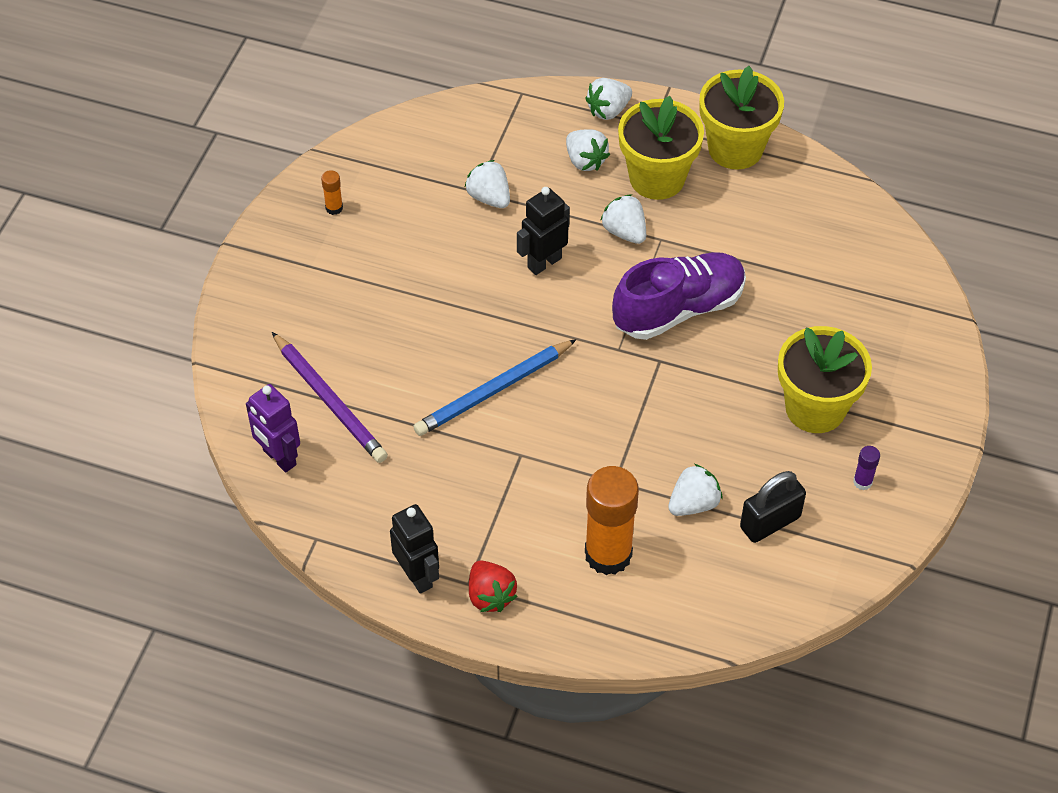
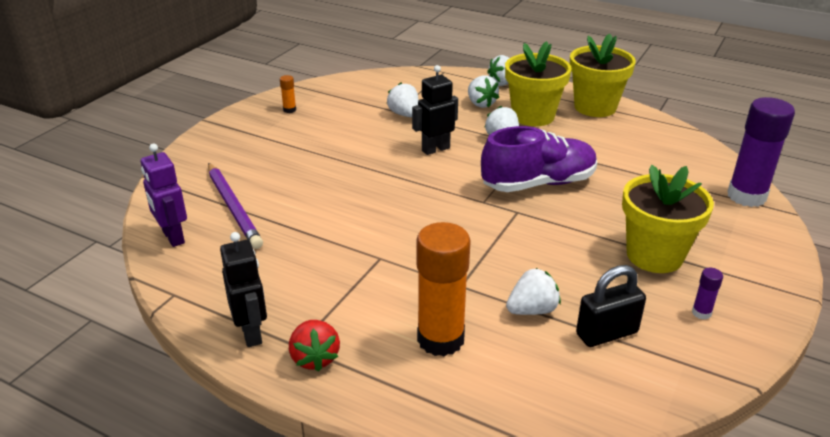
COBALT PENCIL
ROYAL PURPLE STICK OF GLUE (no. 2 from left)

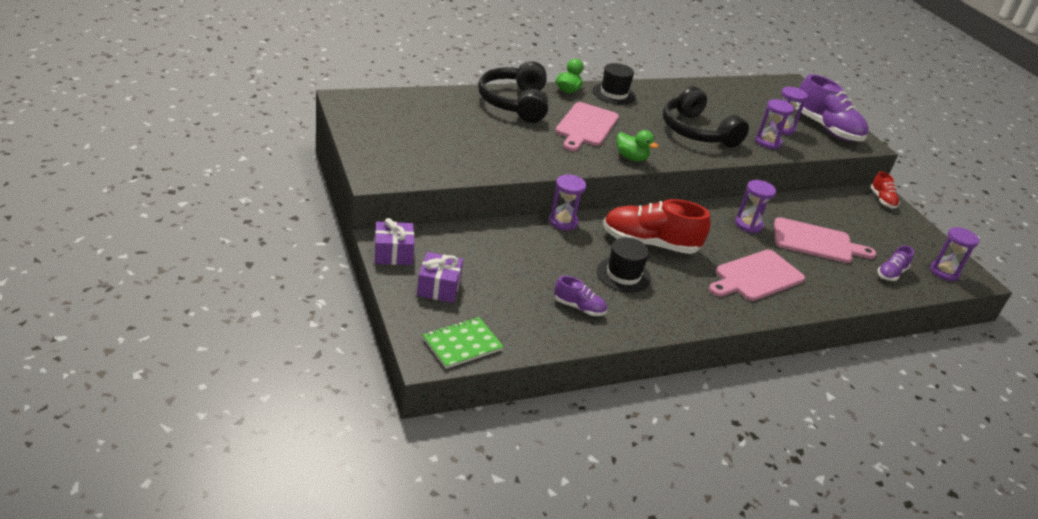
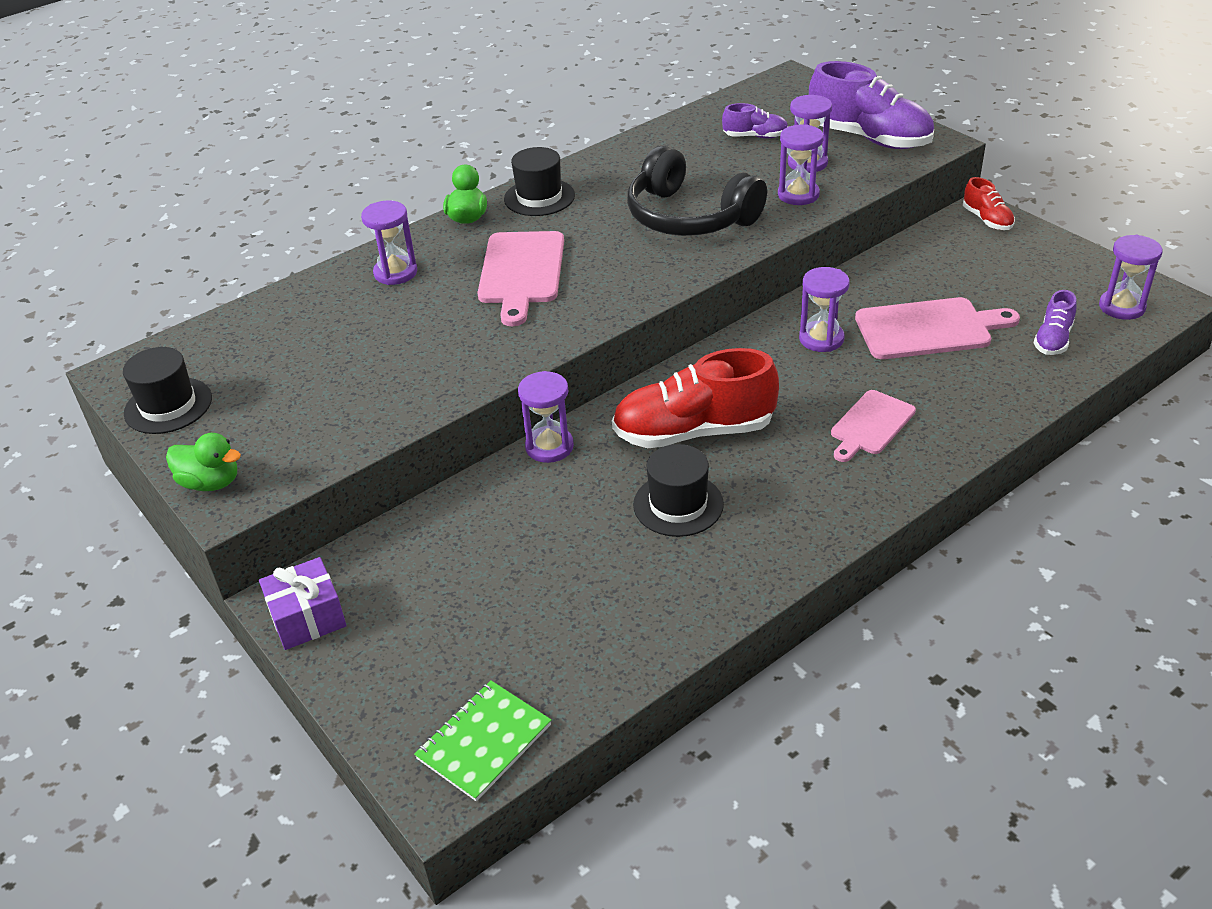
ROYAL PURPLE PRESENT (no. 2 from left in the first image)
ROYAL PURPLE SAND TIMER (no. 1 from left)
ROYAL PURPLE SHOE (no. 1 from left)
LEAF-GREEN TOY DUCK (no. 1 from left)
PINK BREAD BOARD (no. 2 from left)
EBONY HAT (no. 1 from left)

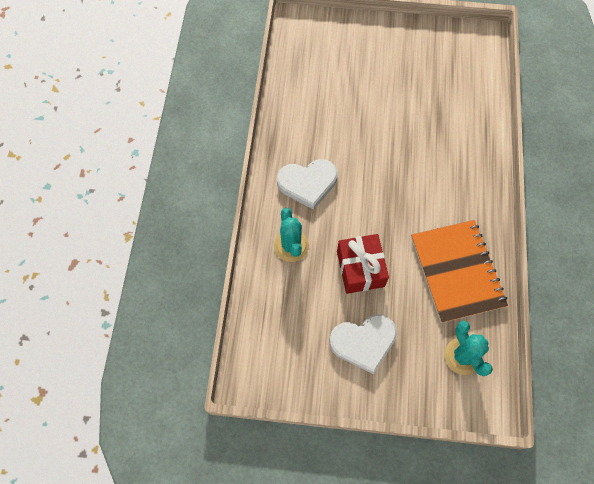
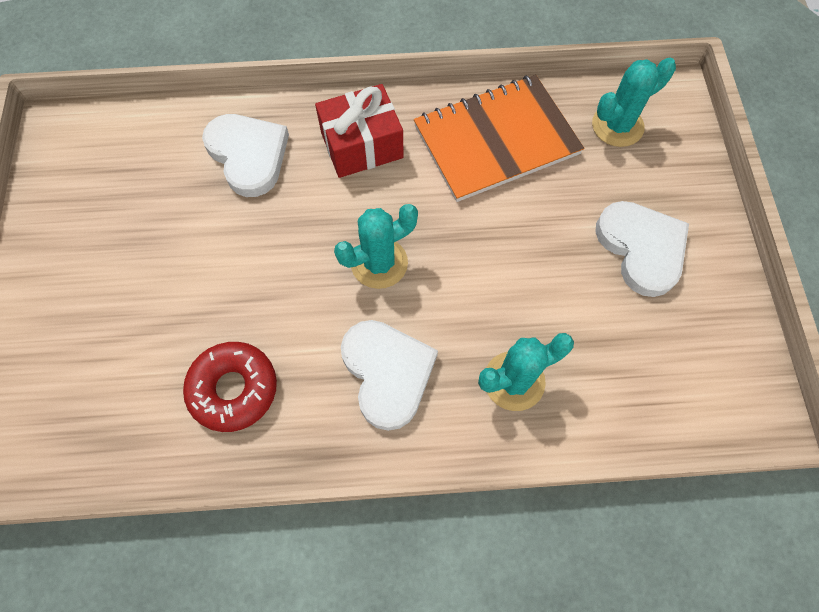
RED PRESENT
RED DOUGHNUT
PURE WHITE LOVE HEART (no. 1 from left)
AQUA PRICKLY PLANT (no. 1 from left)

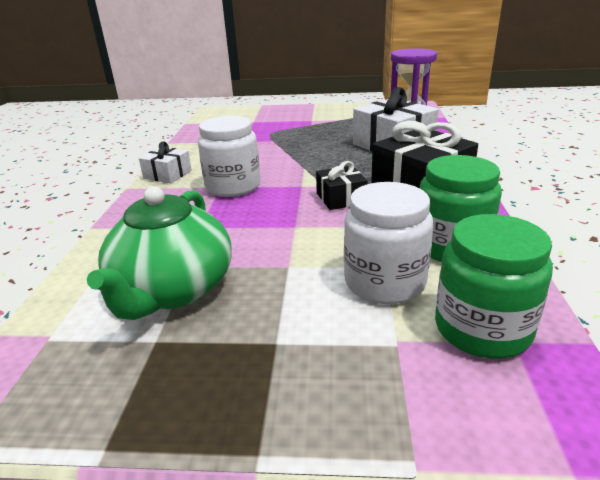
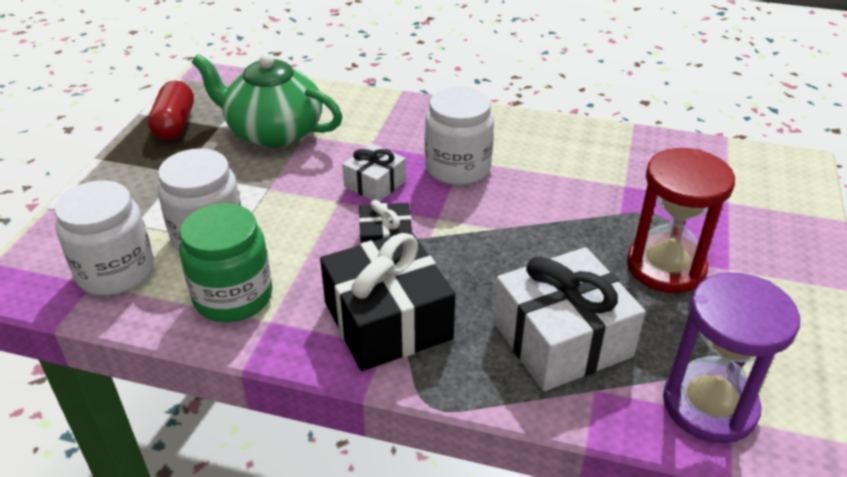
PURE WHITE PRESENT (no. 1 from left)
PURE WHITE JAM JAR (no. 1 from left)
RED CAPSULE
RED SAND TIMER

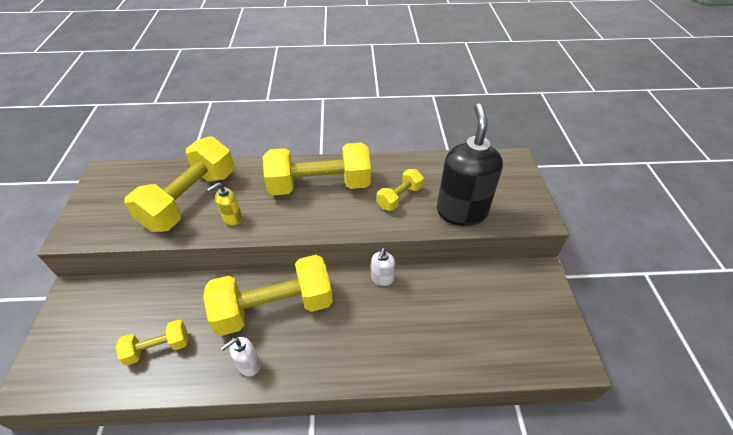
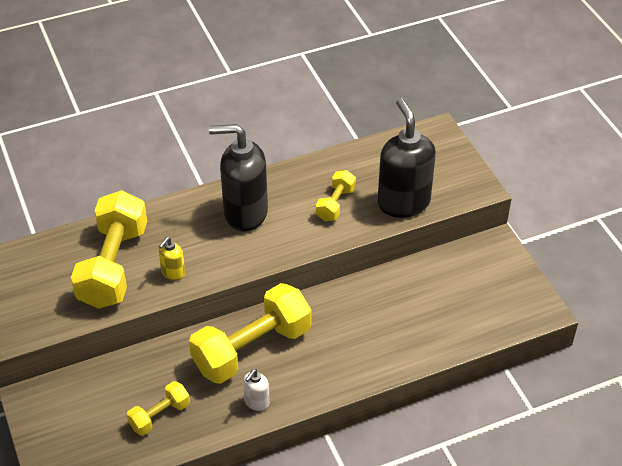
EBONY SOAP DISPENSER (no. 1 from left)
PURE WHITE SOAP DISPENSER (no. 2 from left in the first image)

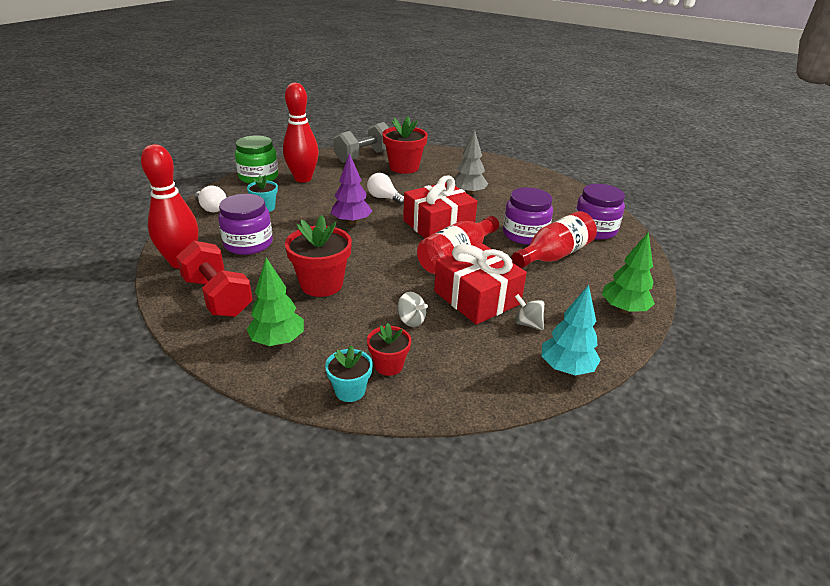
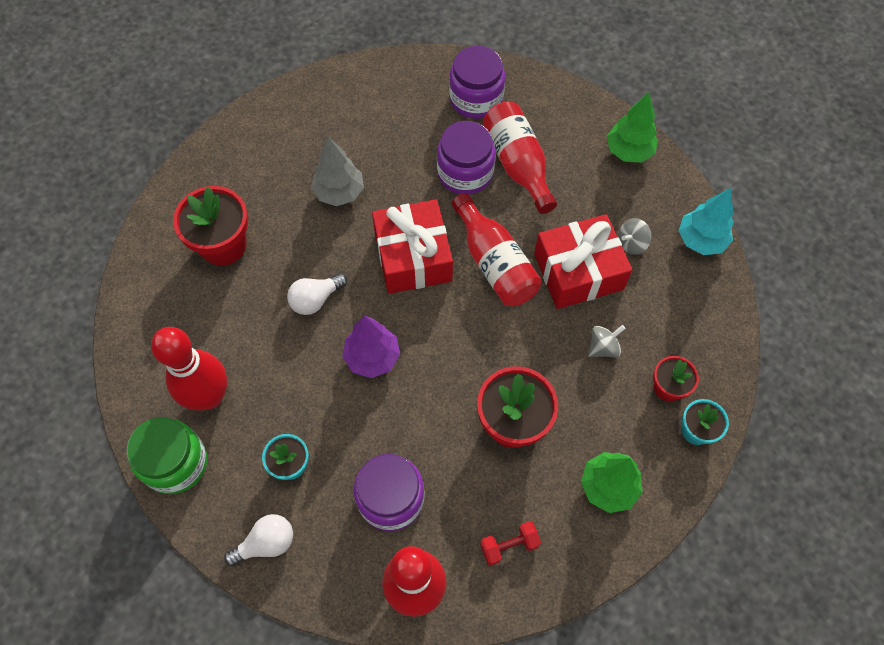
RED DUMBBELL
ASH-GREY DUMBBELL

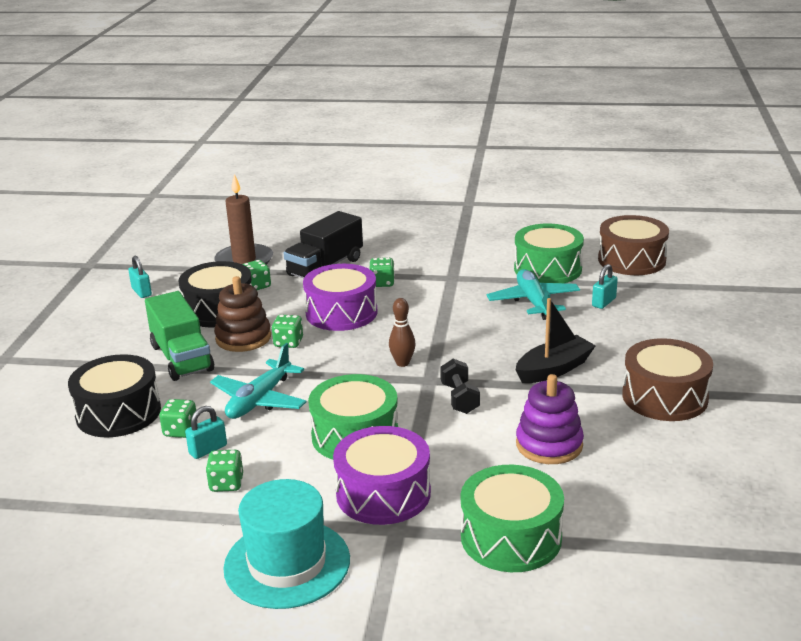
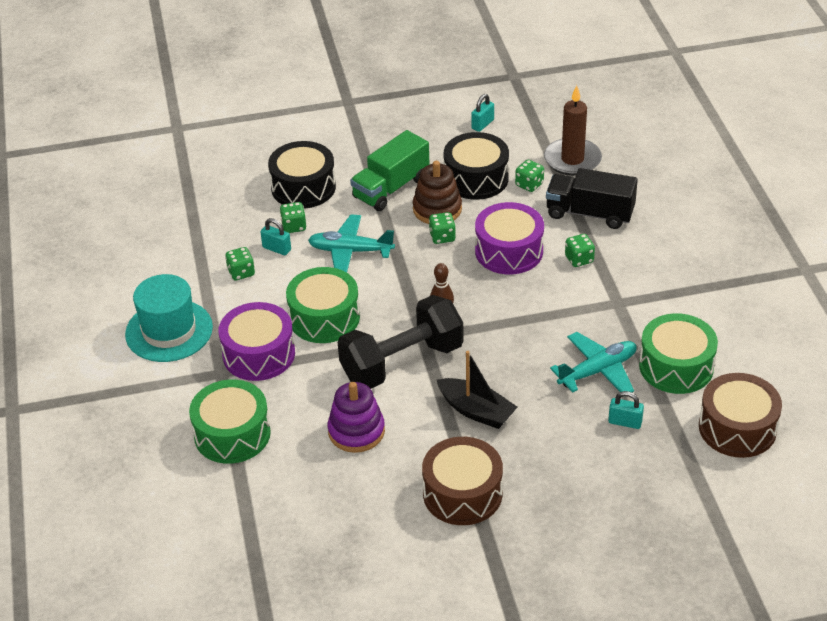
EBONY DUMBBELL

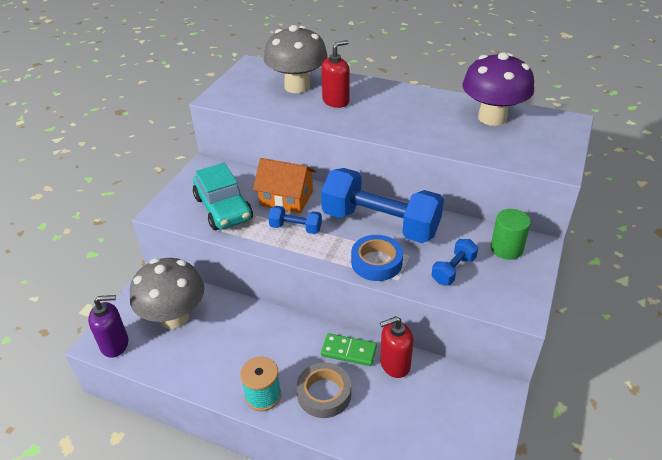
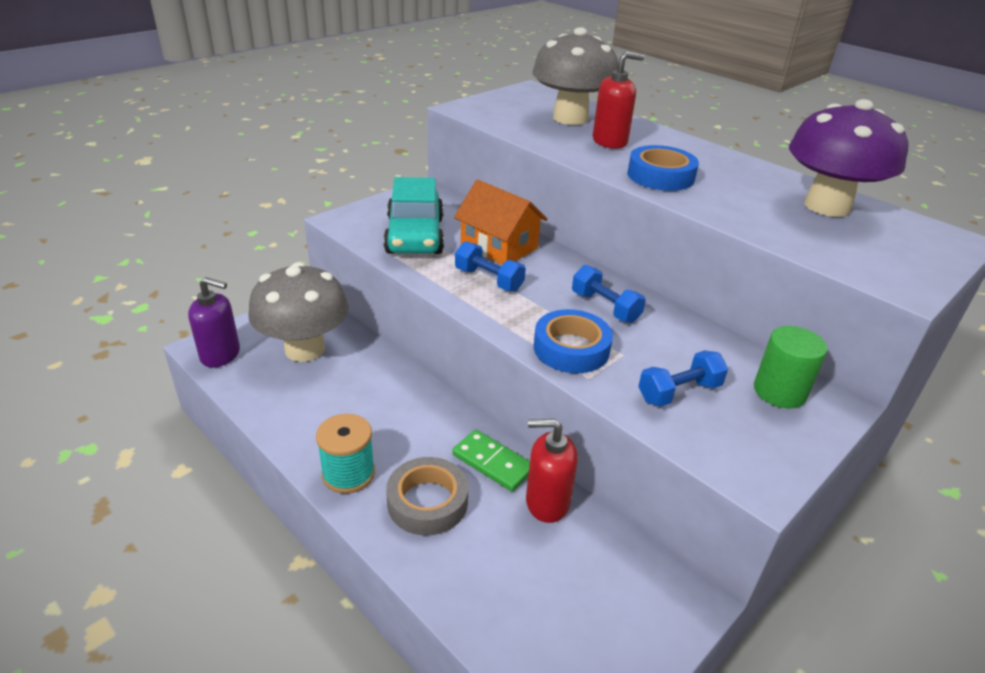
COBALT DUMBBELL (no. 2 from left)
COBALT ROLL OF TAPE (no. 2 from left)

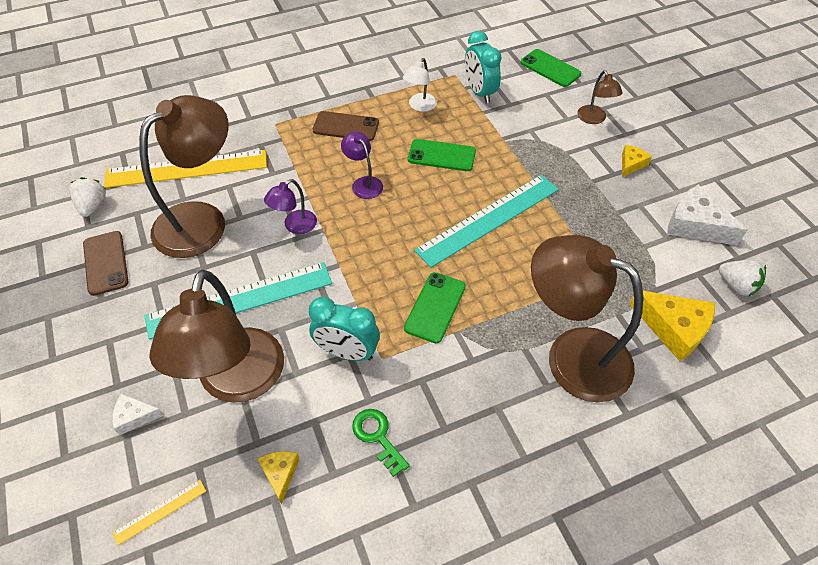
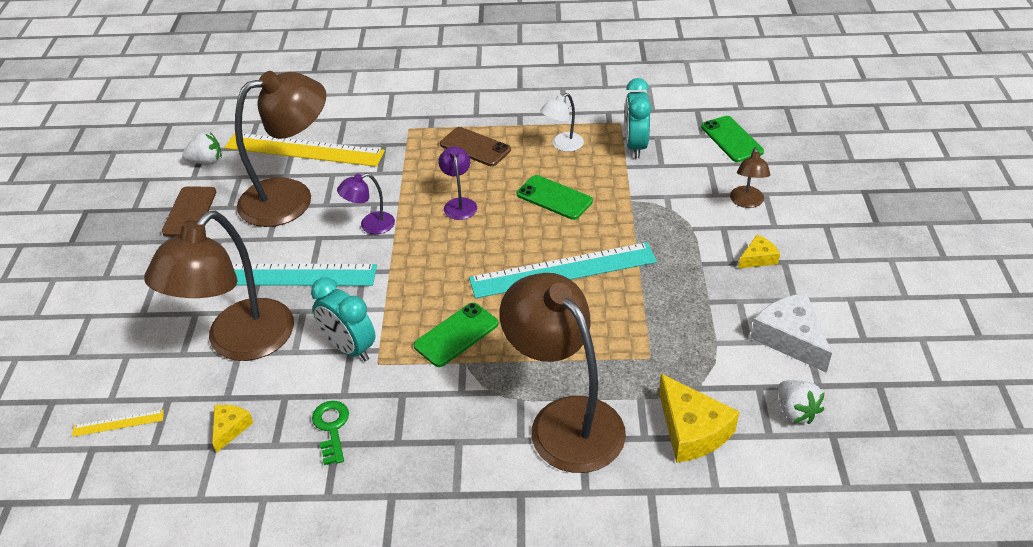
PURE WHITE STRAWBERRY (no. 1 from left)
PURE WHITE PIECE OF CHEESE (no. 1 from left in the first image)

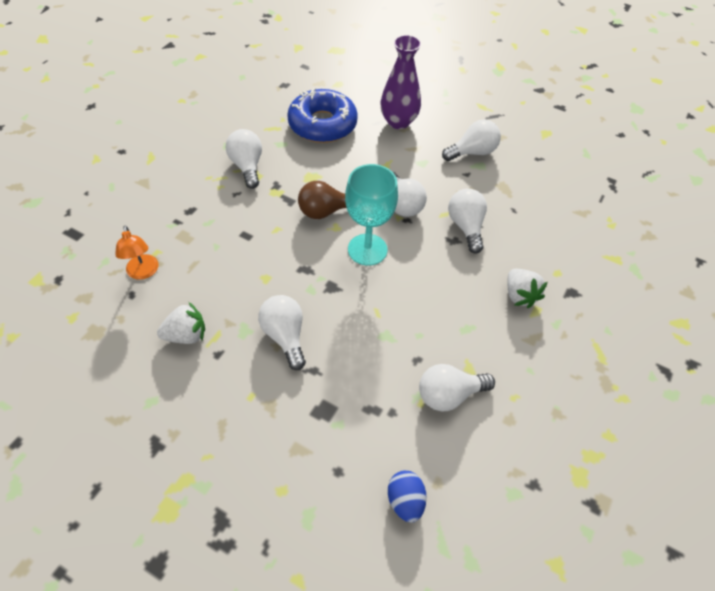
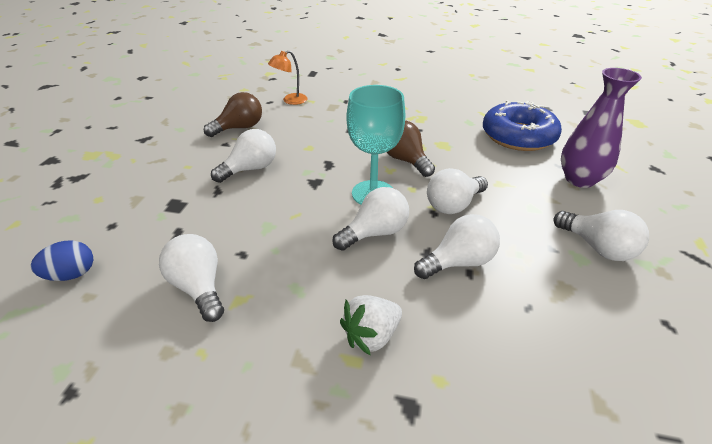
RUSSET LIGHT BULB (no. 1 from left)
PURE WHITE LIGHT BULB (no. 3 from left)

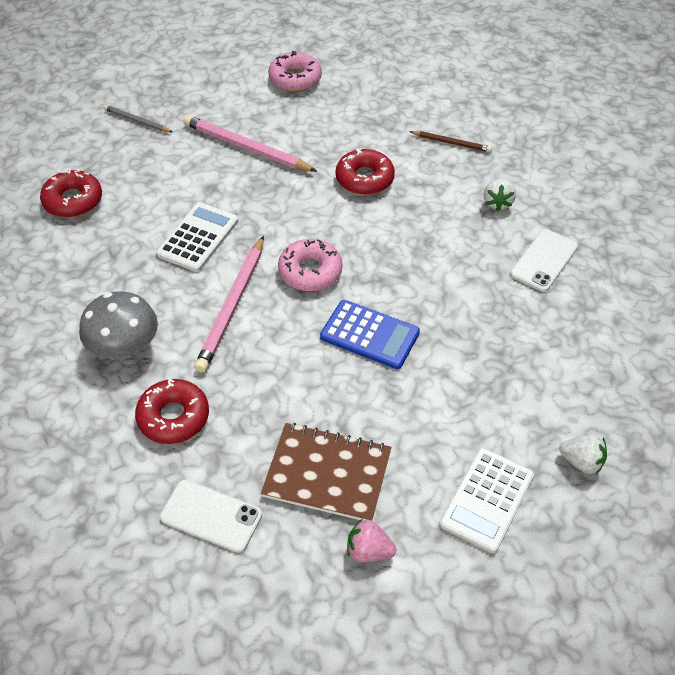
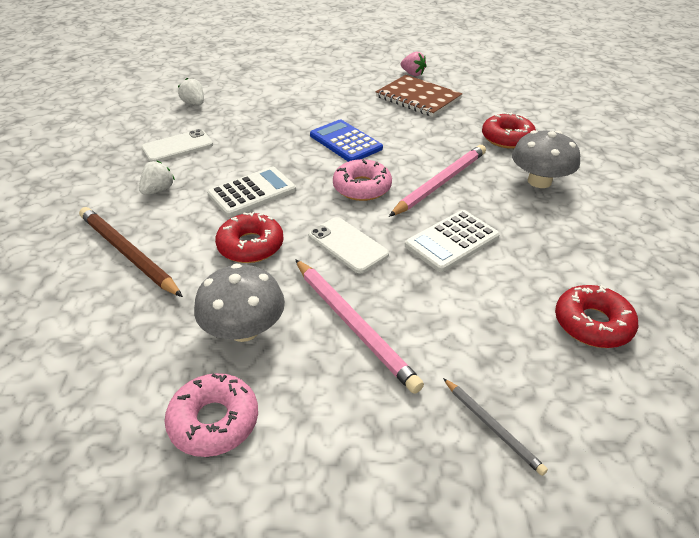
PURE WHITE PHONE (no. 2 from left)
RUSSET PENCIL
PURE WHITE ADDING MACHINE (no. 1 from left)
PURE WHITE STRAWBERRY (no. 2 from left)
ASH-GREY MUSHROOM (no. 1 from left)

